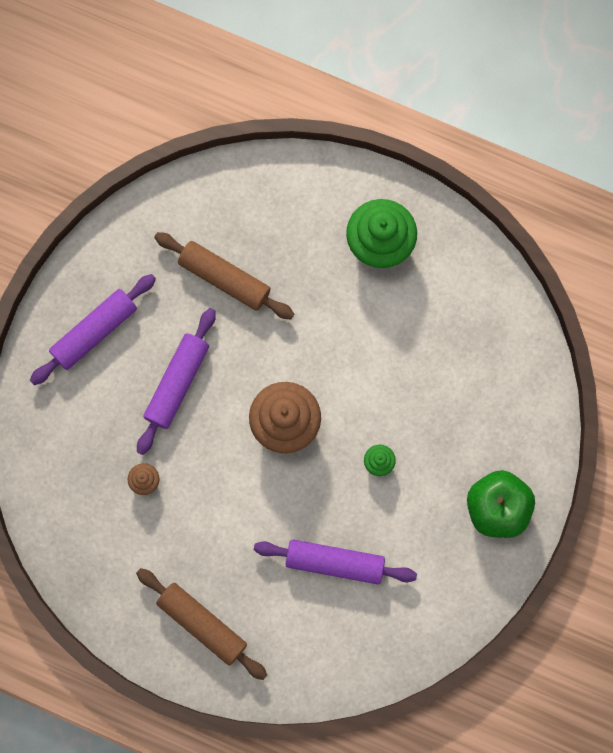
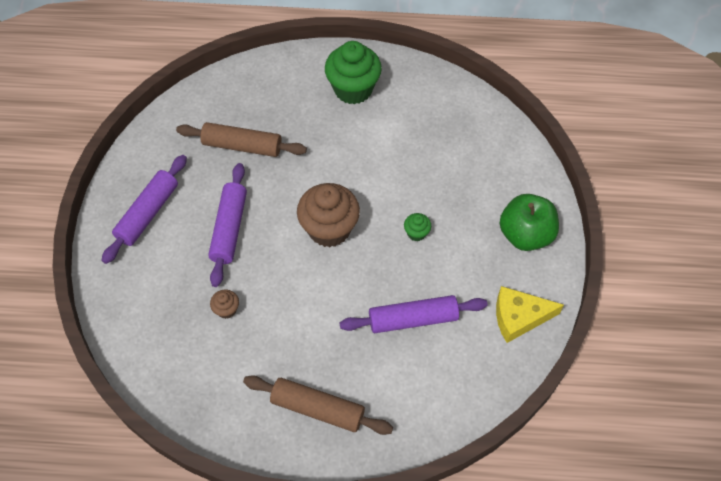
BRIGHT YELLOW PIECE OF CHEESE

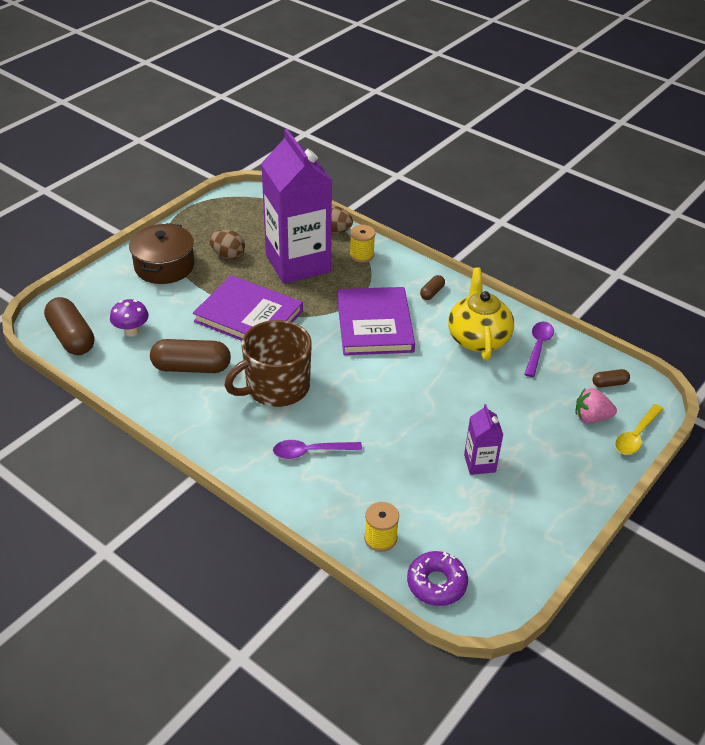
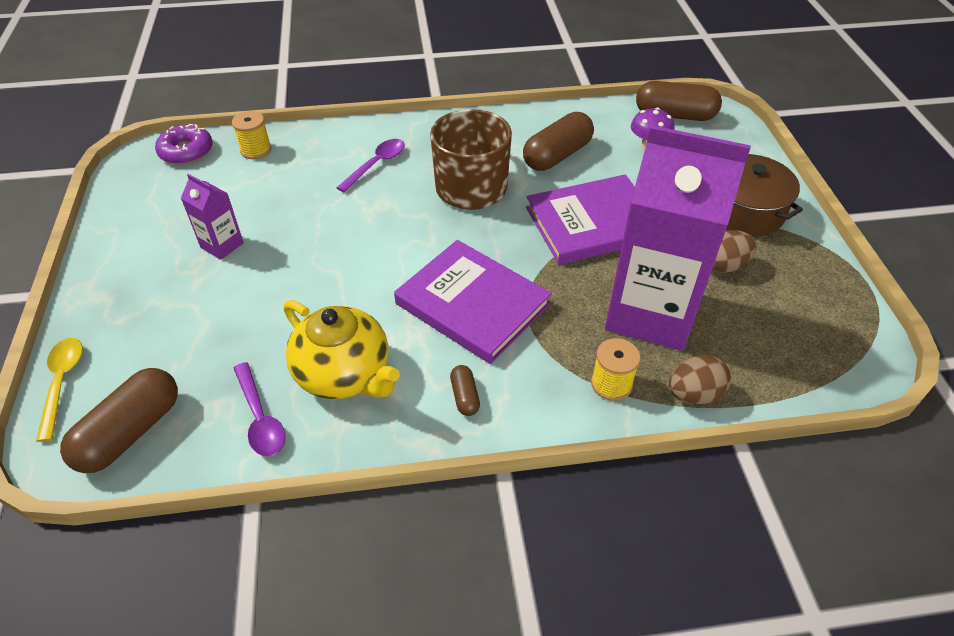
PINK STRAWBERRY
RUSSET CAPSULE (no. 1 from left)

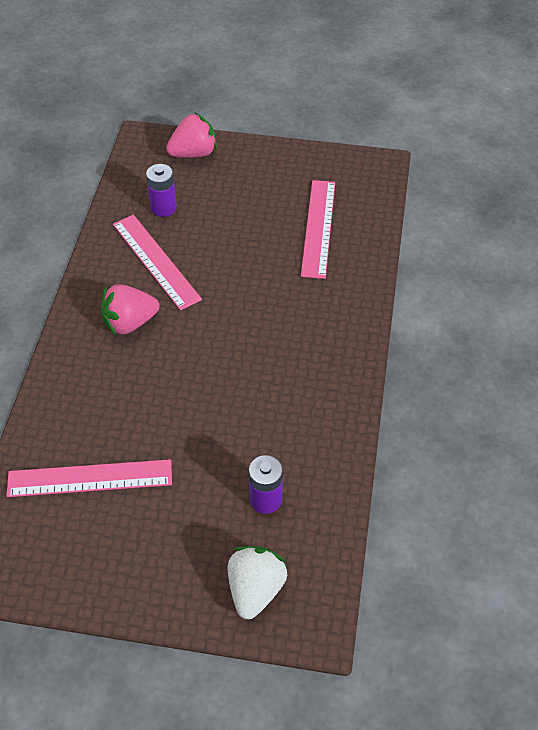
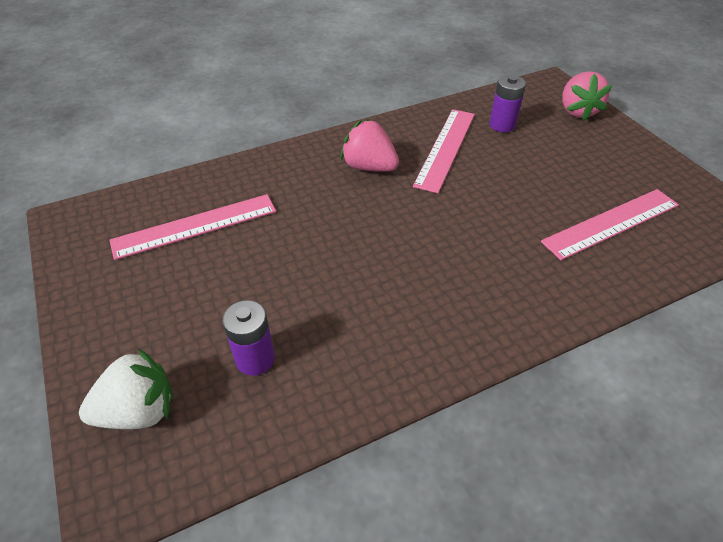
PINK RULER (no. 1 from left)
PINK STRAWBERRY (no. 2 from left)

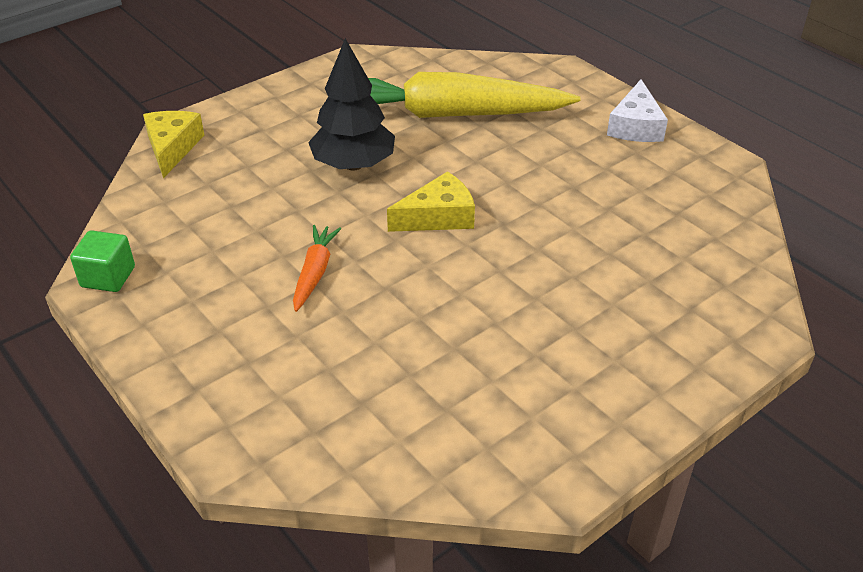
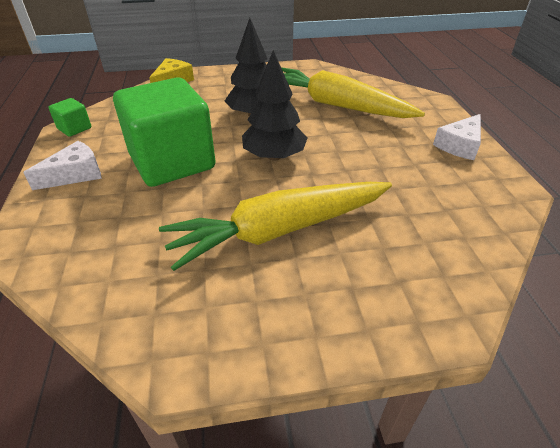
LEAF-GREEN BLOCK (no. 2 from left)
EBONY TREE (no. 2 from left)
PURE WHITE PIECE OF CHEESE (no. 1 from left)
BRIGHT YELLOW CARROT (no. 1 from left)

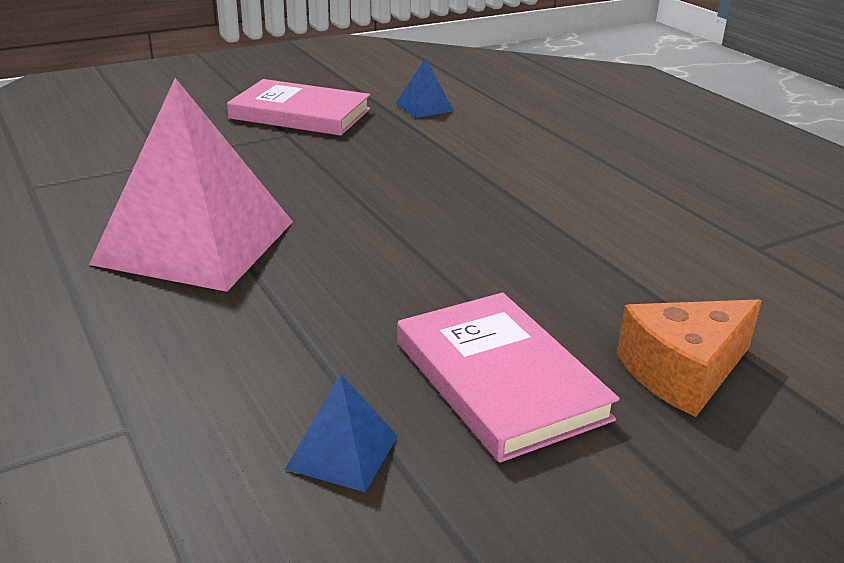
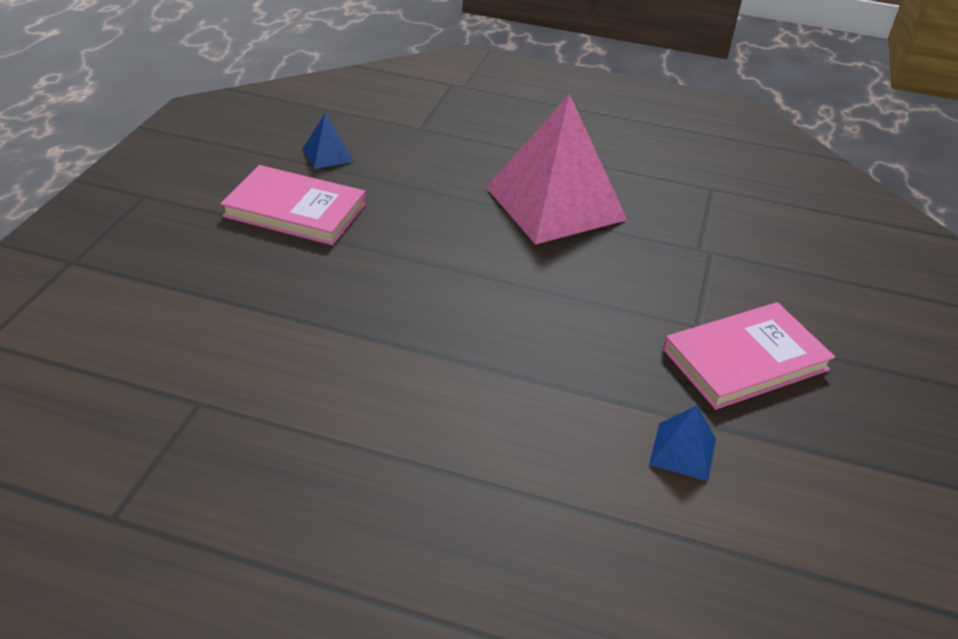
ORANGE PIECE OF CHEESE

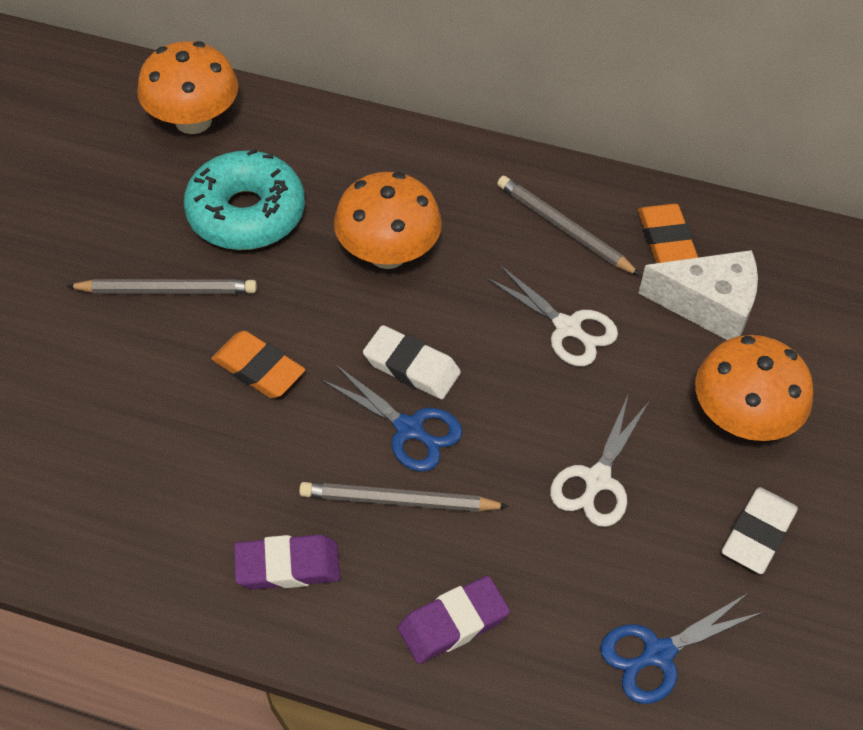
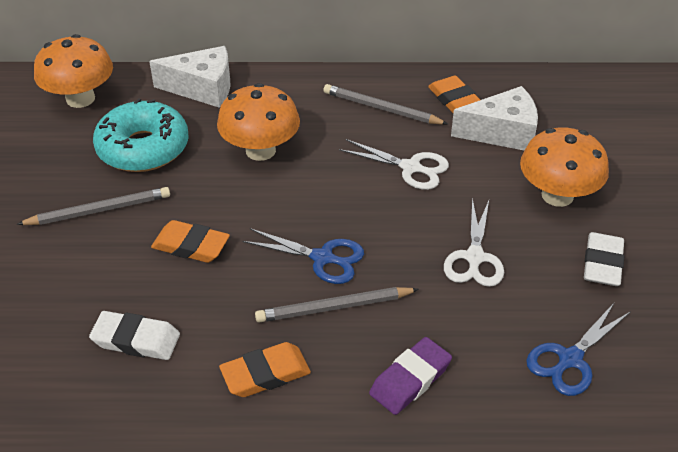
ORANGE PENCIL ERASER (no. 2 from left)
PURE WHITE PENCIL ERASER (no. 1 from left)
PURE WHITE PIECE OF CHEESE (no. 1 from left)

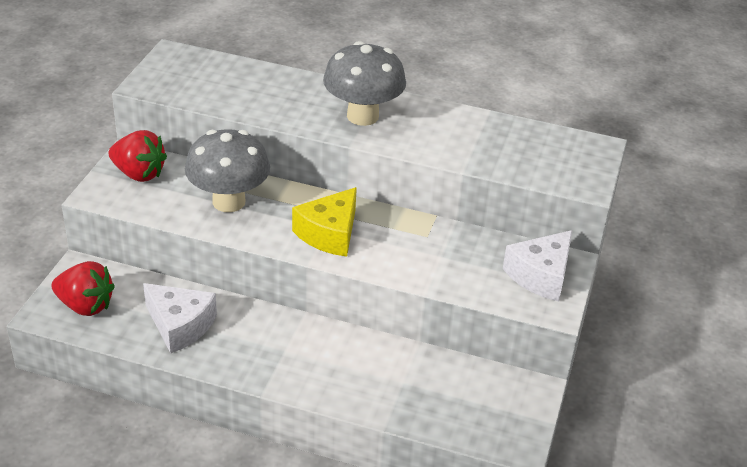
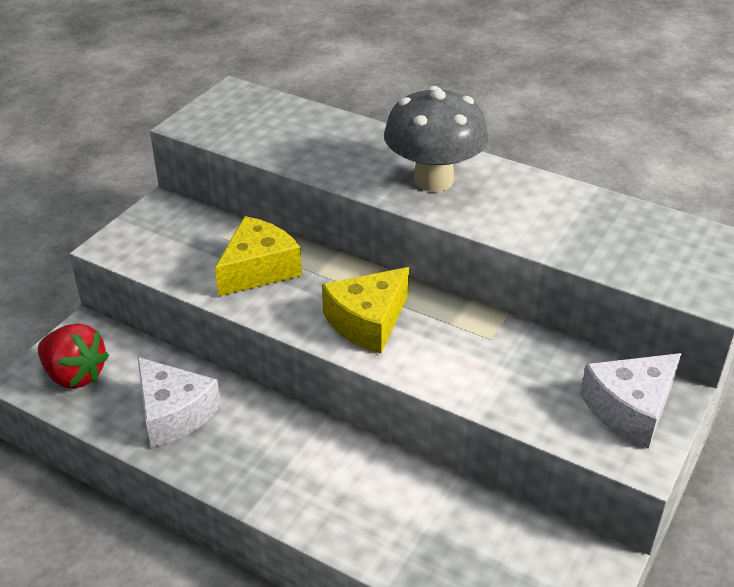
RED STRAWBERRY (no. 2 from left in the first image)
BRIGHT YELLOW PIECE OF CHEESE (no. 1 from left)

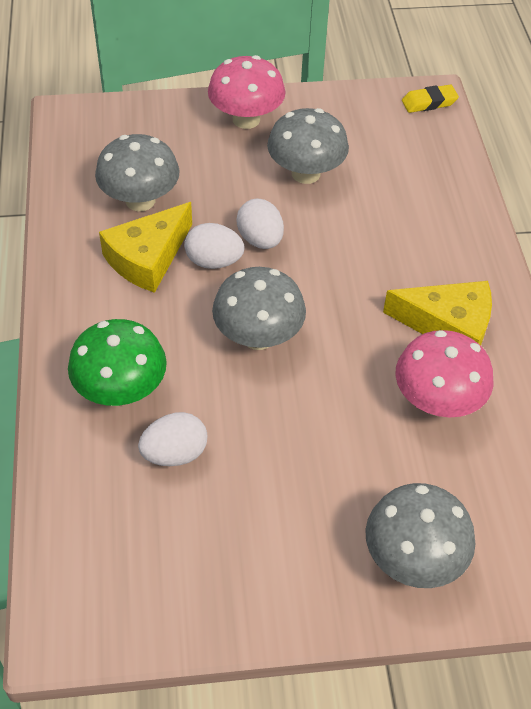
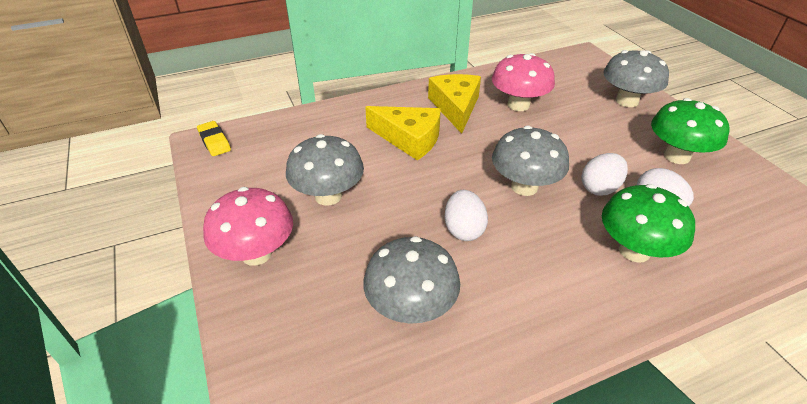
BRIGHT YELLOW PIECE OF CHEESE (no. 1 from left)
PURE WHITE EGG SHAPE (no. 2 from left)
LEAF-GREEN MUSHROOM (no. 2 from left)

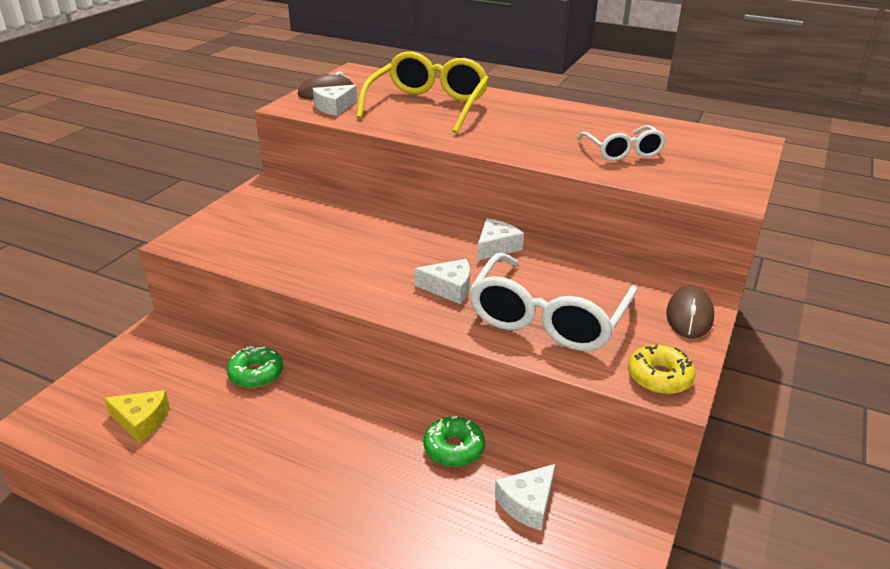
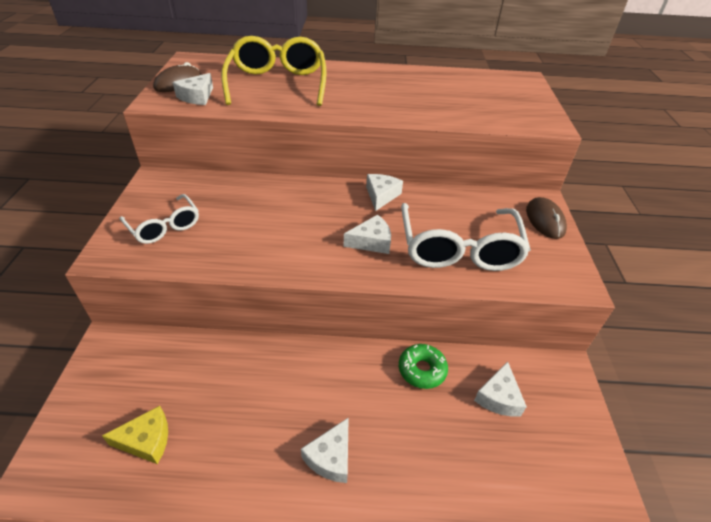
LEAF-GREEN DOUGHNUT (no. 1 from left in the first image)
PURE WHITE EYEGLASSES (no. 1 from left)
BRIGHT YELLOW DOUGHNUT
PURE WHITE PIECE OF CHEESE (no. 2 from left)

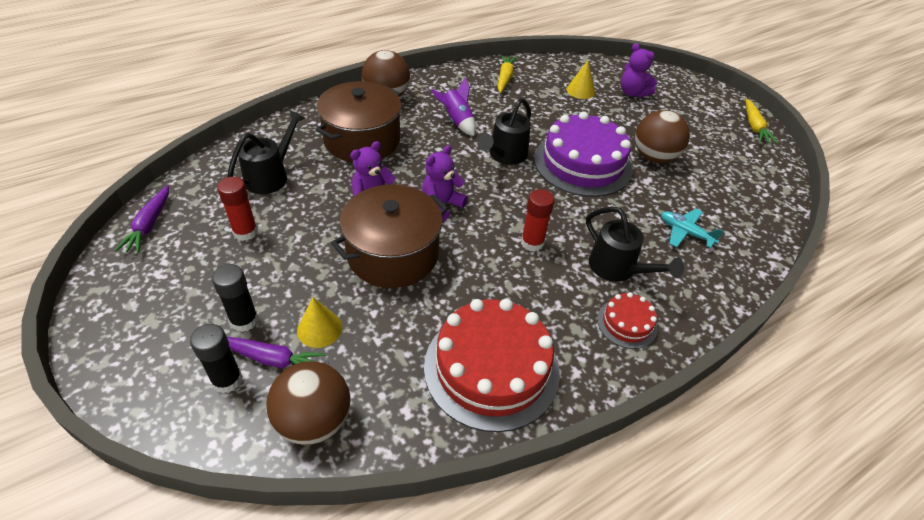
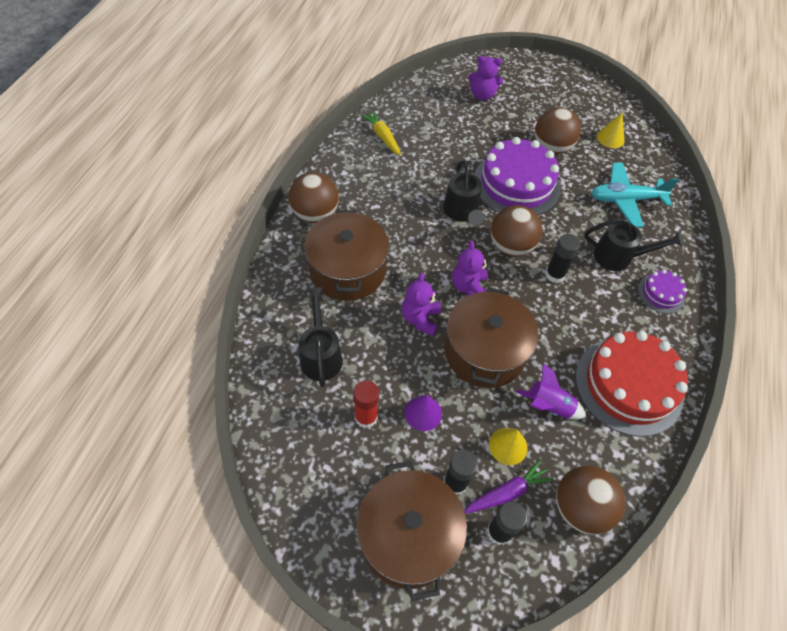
ROYAL PURPLE CARROT (no. 1 from left in the first image)
ROYAL PURPLE SPACESHIP
EBONY STICK OF GLUE (no. 3 from left)
BRIGHT YELLOW CONE SHAPE (no. 2 from left)
ROYAL PURPLE GATEAU (no. 2 from left)
AQUA AEROPLANE
BRIGHT YELLOW CARROT (no. 2 from left in the first image)
RUSSET STOCKPOT (no. 2 from left)
ROYAL PURPLE CONE SHAPE
RUSSET SPHERE (no. 2 from left)

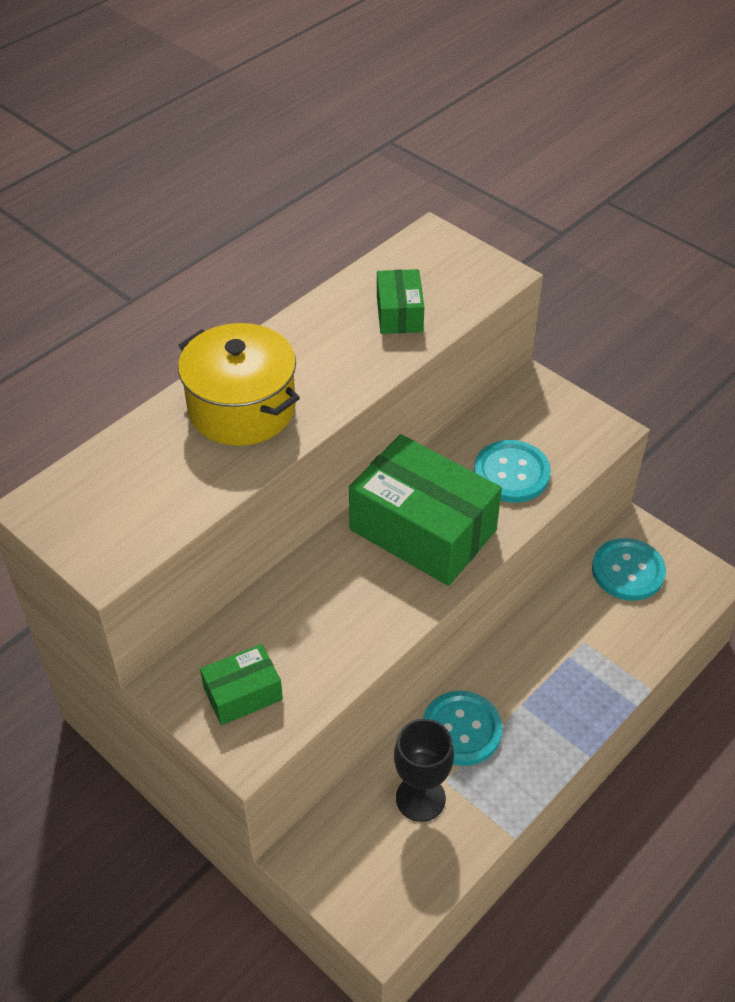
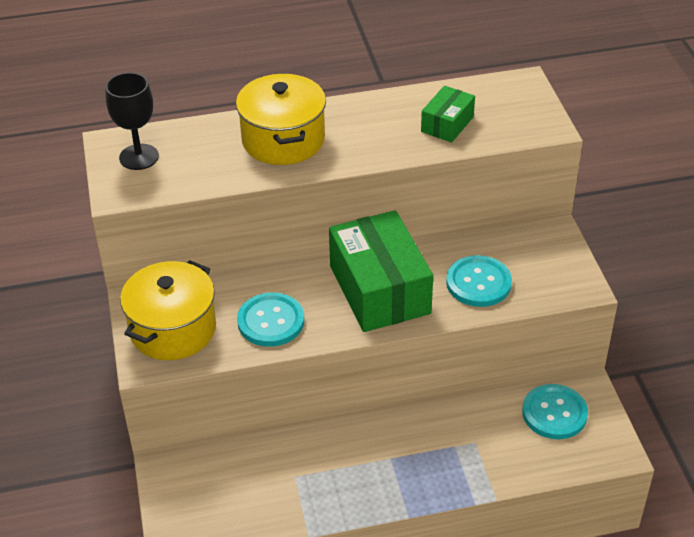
BRIGHT YELLOW STOCKPOT (no. 1 from left)
EBONY GOBLET
AQUA SHIRT BUTTON (no. 1 from left)

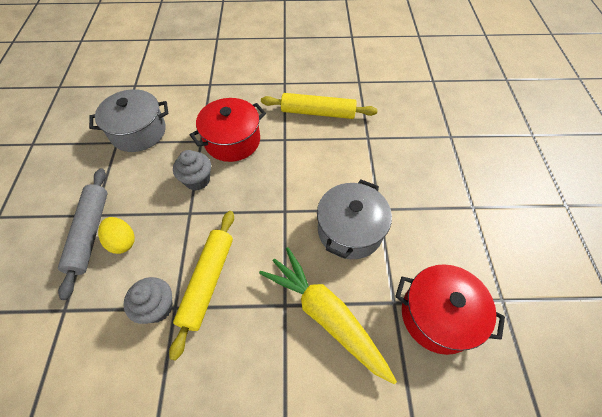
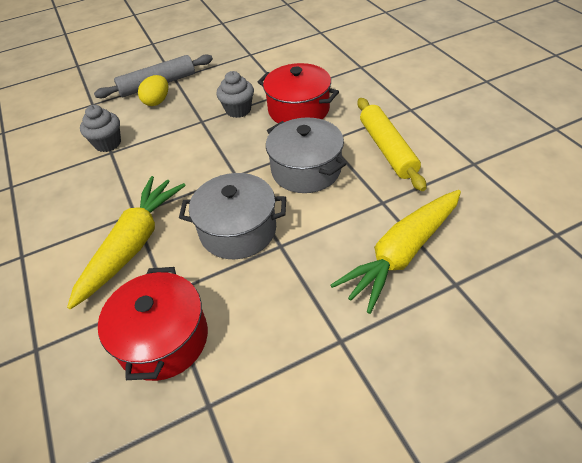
ASH-GREY STOCKPOT (no. 2 from left)
BRIGHT YELLOW PASTRY ROLLER (no. 1 from left in the first image)
BRIGHT YELLOW CARROT (no. 2 from left)

